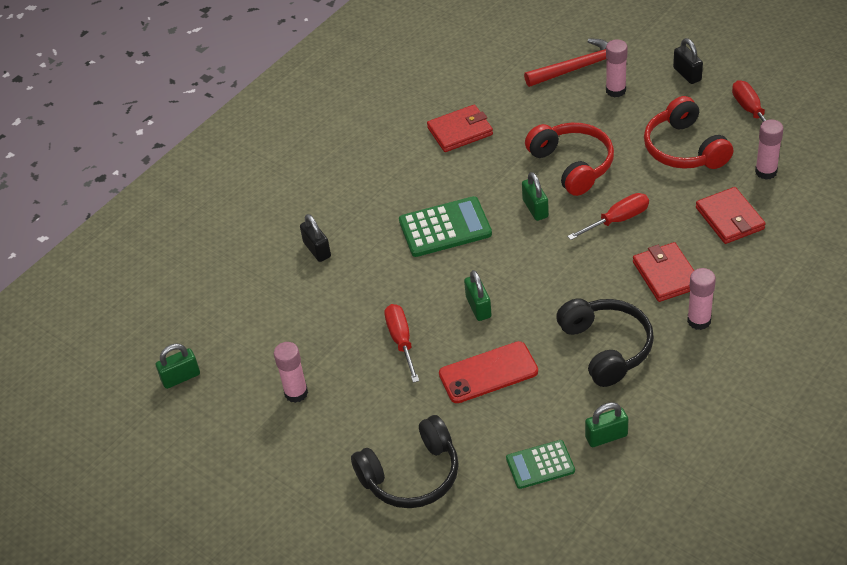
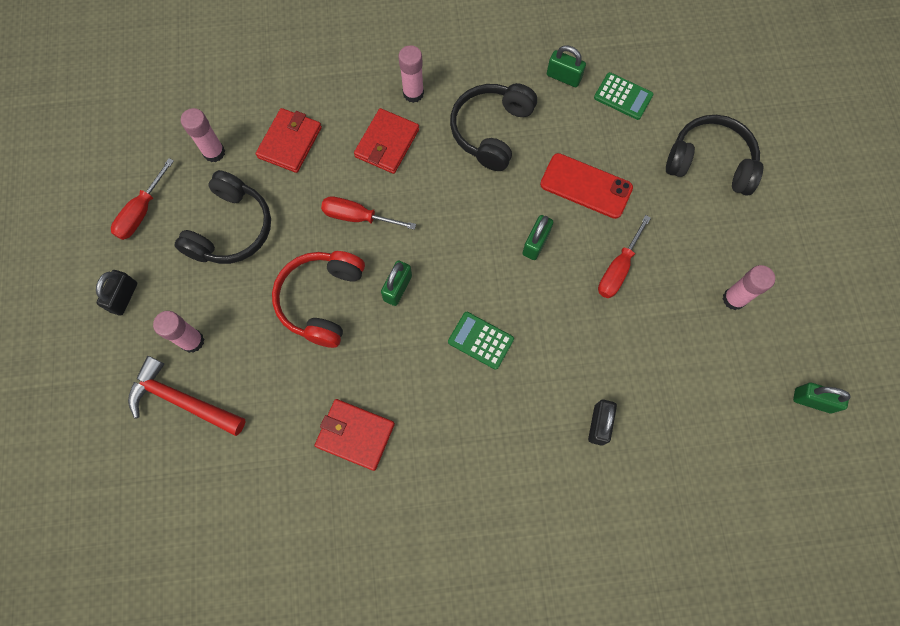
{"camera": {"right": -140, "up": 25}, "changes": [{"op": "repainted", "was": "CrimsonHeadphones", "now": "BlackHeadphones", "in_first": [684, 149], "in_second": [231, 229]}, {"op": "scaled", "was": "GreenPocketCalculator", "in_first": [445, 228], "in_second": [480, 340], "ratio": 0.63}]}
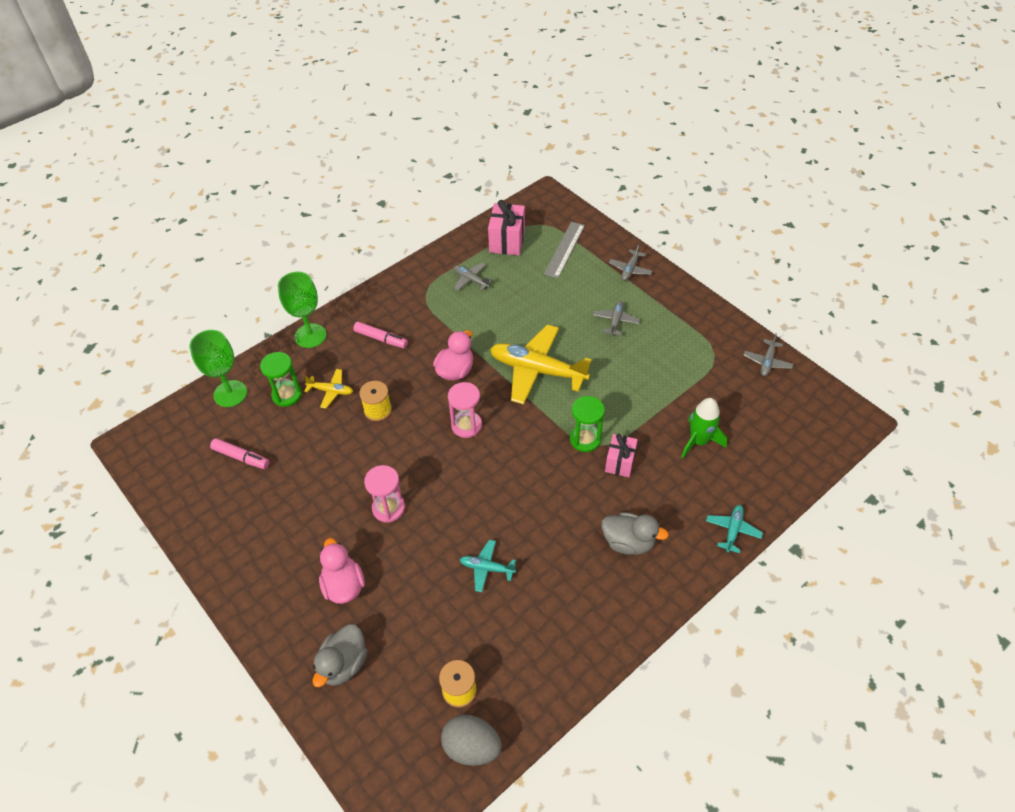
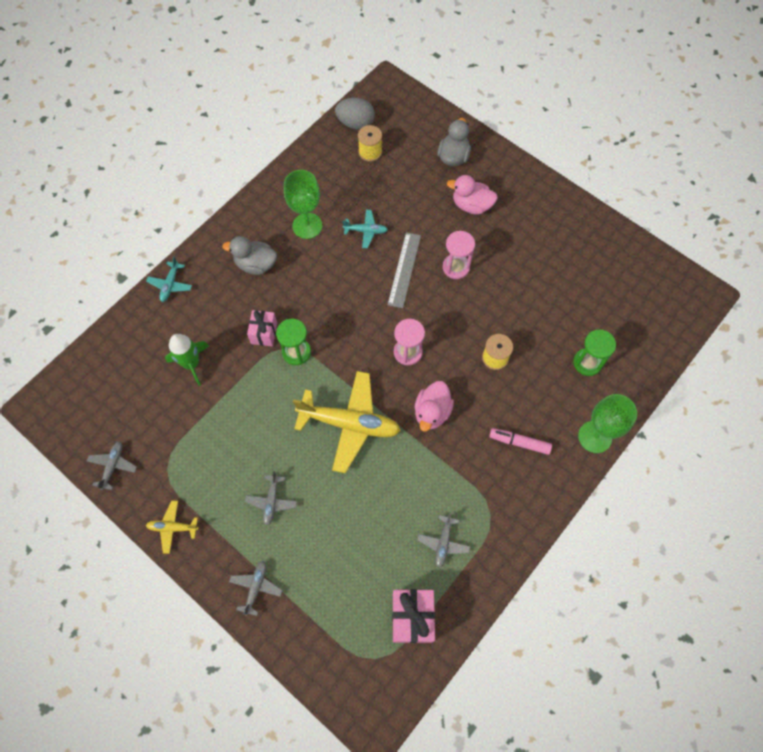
{"camera": {"right": 170, "up": 15}, "changes": [{"op": "shifted", "was": "YellowToyPlane", "in_first": [331, 391], "in_second": [173, 527]}, {"op": "shifted", "was": "GreenGoblet", "in_first": [230, 393], "in_second": [307, 226]}, {"op": "shifted", "was": "GrayStraightedge", "in_first": [564, 249], "in_second": [404, 269]}, {"op": "rotated", "was": "GrayToyPlane", "in_first": [471, 280], "in_second": [443, 543], "clockwise": 75}, {"op": "rotated", "was": "PinkRubberDuck", "in_first": [343, 585], "in_second": [471, 205], "clockwise": 135}, {"op": "gone", "was": "PinkMarkerPen", "in_first": [241, 457]}]}
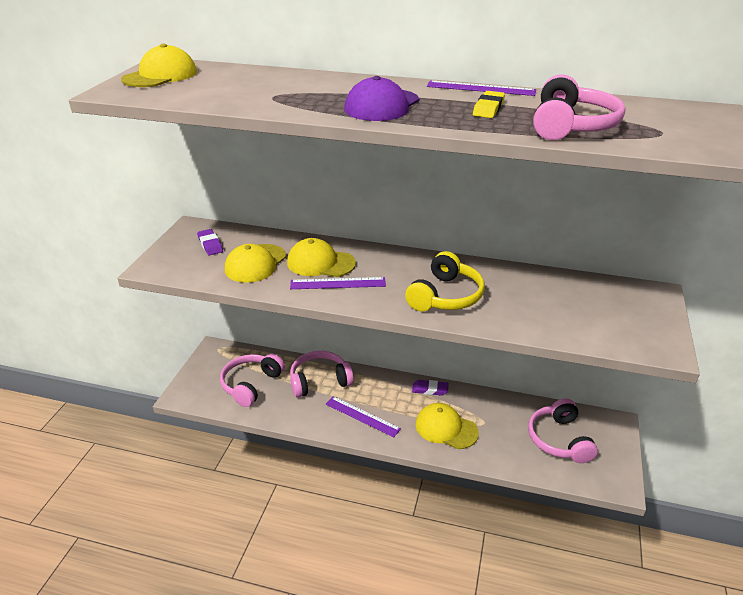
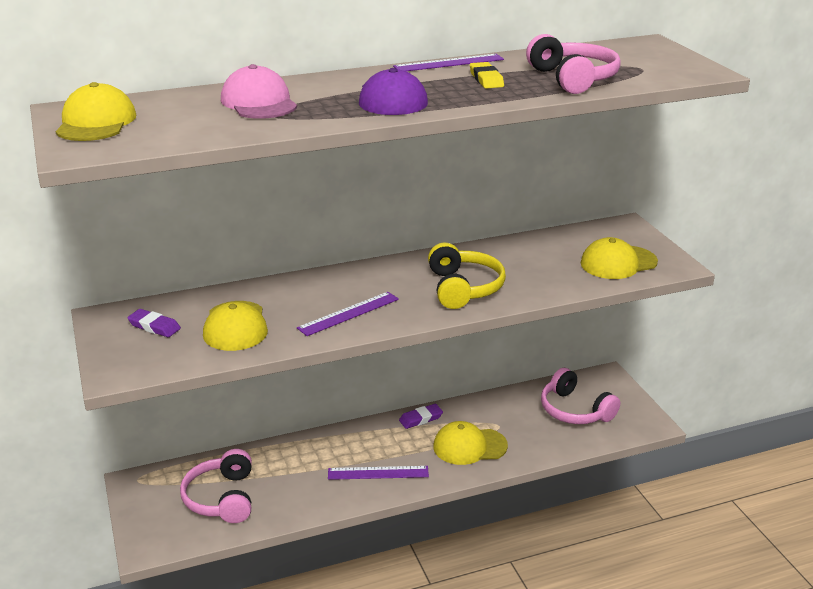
{"camera": {"right": -35, "up": -5}, "changes": [{"op": "new", "now": "PinkPeakedCap", "in_second": [259, 102]}, {"op": "shifted", "was": "YellowPeakedCap", "in_first": [320, 263], "in_second": [618, 263]}, {"op": "gone", "was": "PinkHeadphones", "in_first": [319, 381]}]}
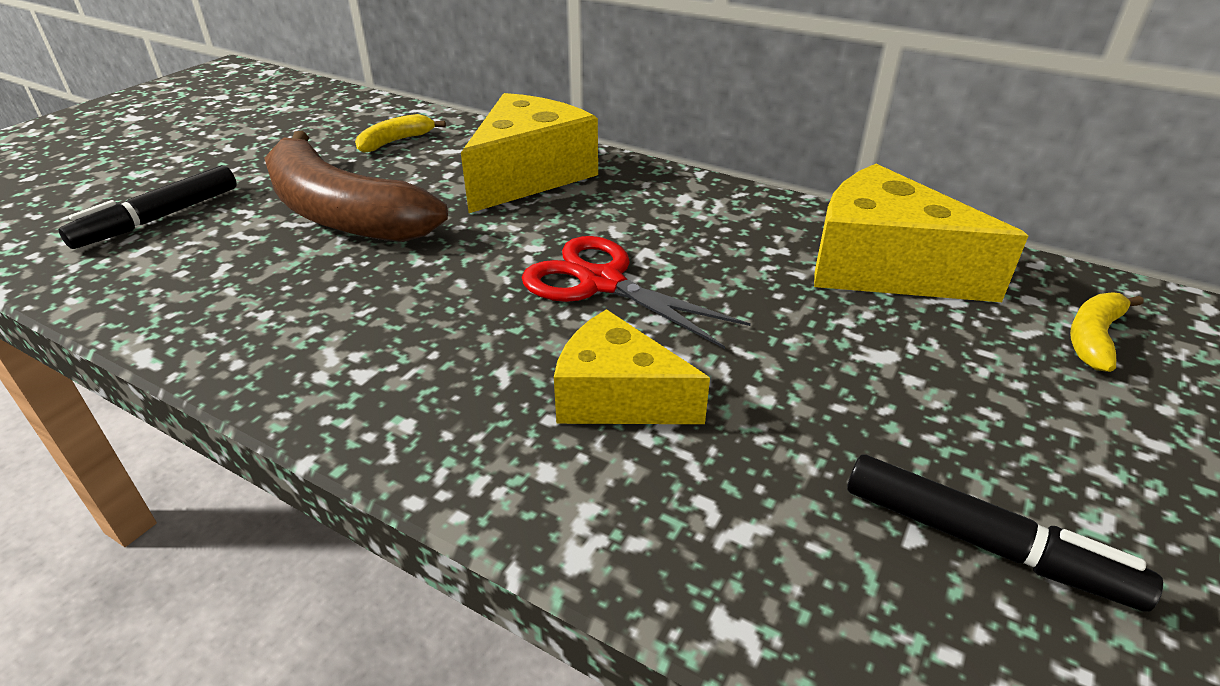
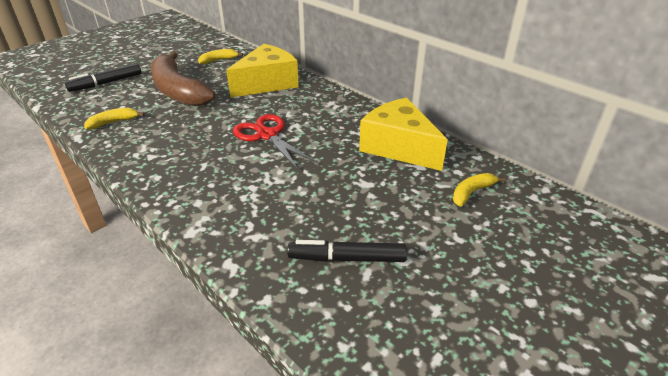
{"camera": {"right": 15, "up": 0}, "changes": [{"op": "new", "now": "YellowToyBanana", "in_second": [113, 122]}, {"op": "rotated", "was": "BlackMarkerPen", "in_first": [983, 543], "in_second": [347, 258], "clockwise": 135}, {"op": "gone", "was": "YellowCheeseWedge", "in_first": [617, 397]}]}
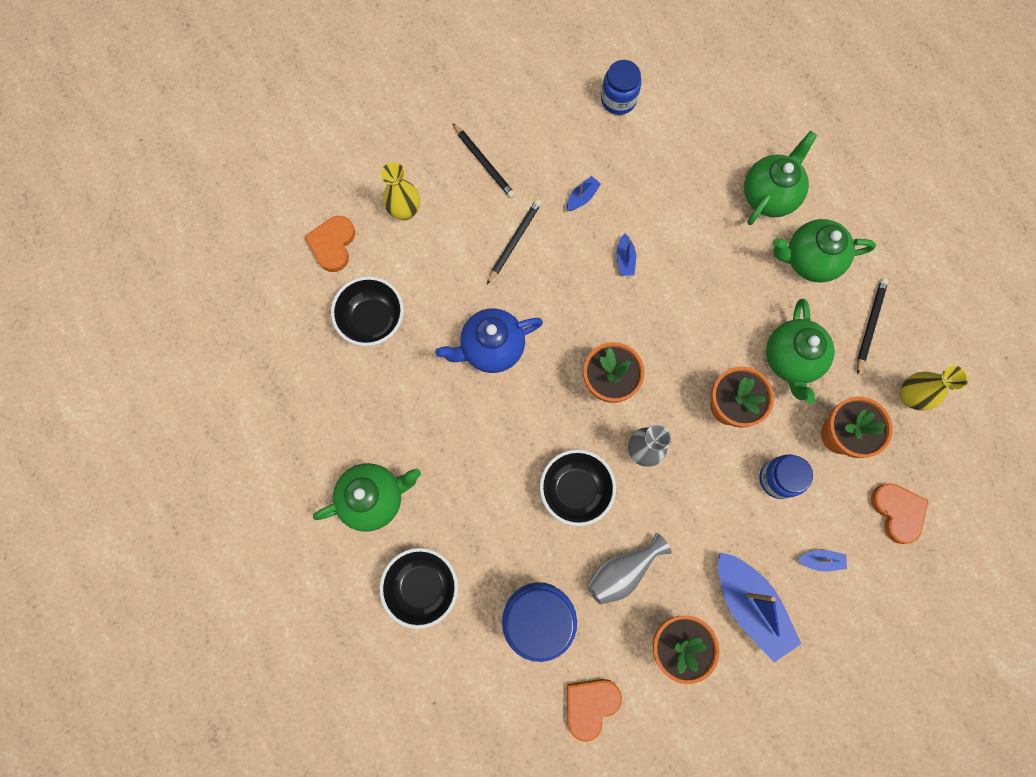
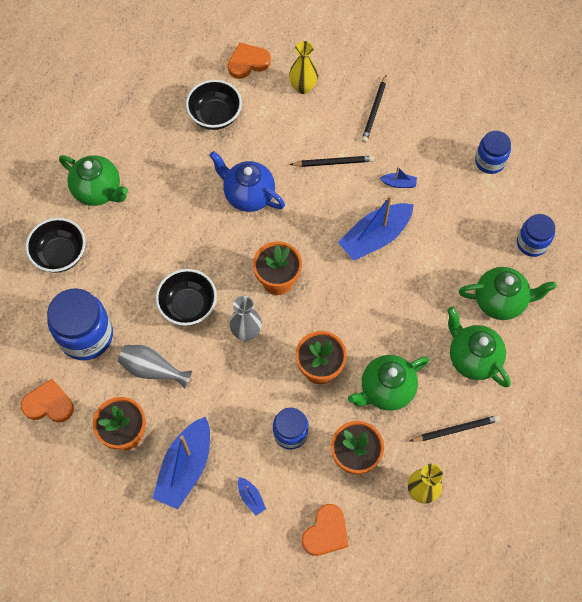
{"camera": {"right": 55, "up": -10}, "changes": [{"op": "scaled", "was": "BlueSailboat", "in_first": [625, 259], "in_second": [375, 237], "ratio": 2.29}, {"op": "new", "now": "BlueJar", "in_second": [532, 243]}]}
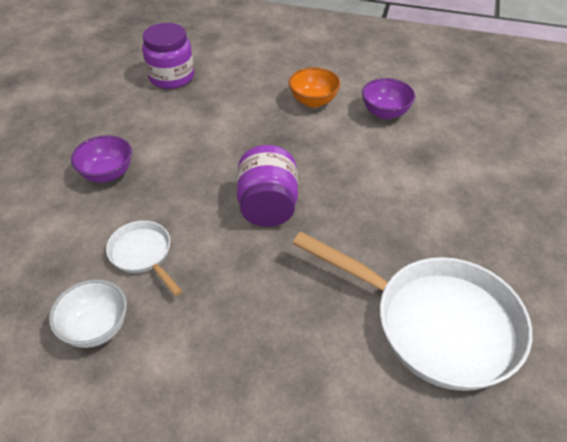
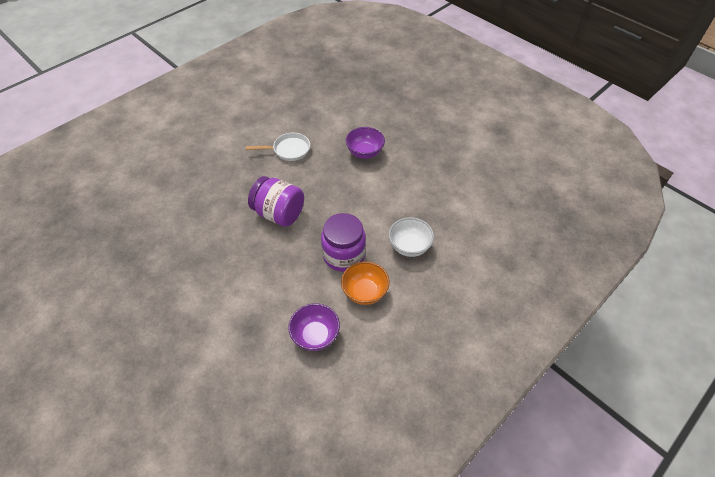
{"camera": {"right": 120, "up": 5}, "changes": [{"op": "shifted", "was": "RoyalPurpleJar", "in_first": [171, 77], "in_second": [344, 255]}, {"op": "shifted", "was": "PureWhiteServingBowl", "in_first": [96, 327], "in_second": [409, 246]}, {"op": "gone", "was": "PureWhiteSkillet", "in_first": [435, 323]}]}
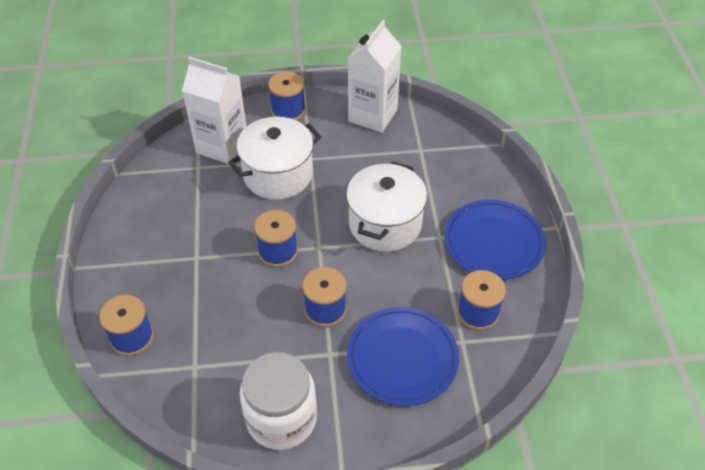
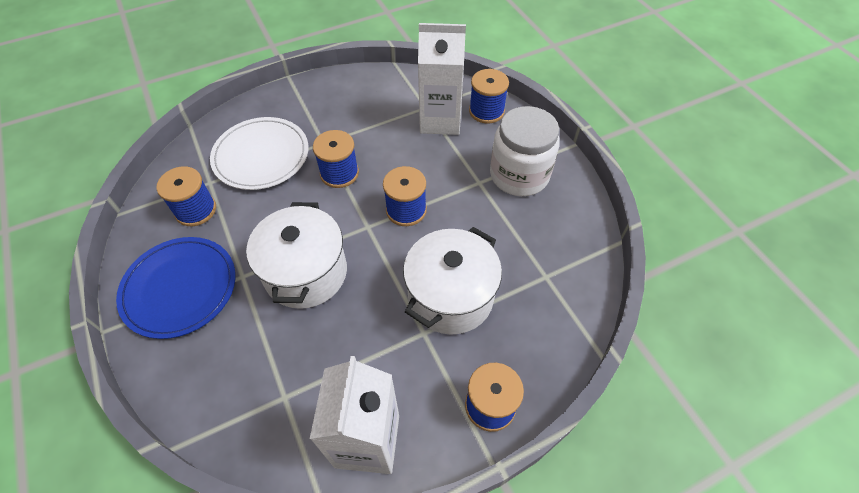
{"camera": {"right": 160, "up": 5}, "changes": [{"op": "repainted", "was": "BlueDinnerPlate", "now": "PureWhiteDinnerPlate", "in_first": [402, 358], "in_second": [261, 156]}, {"op": "shifted", "was": "PureWhiteJuiceCarton", "in_first": [222, 146], "in_second": [440, 120]}, {"op": "shifted", "was": "PureWhiteJar", "in_first": [281, 418], "in_second": [519, 175]}]}
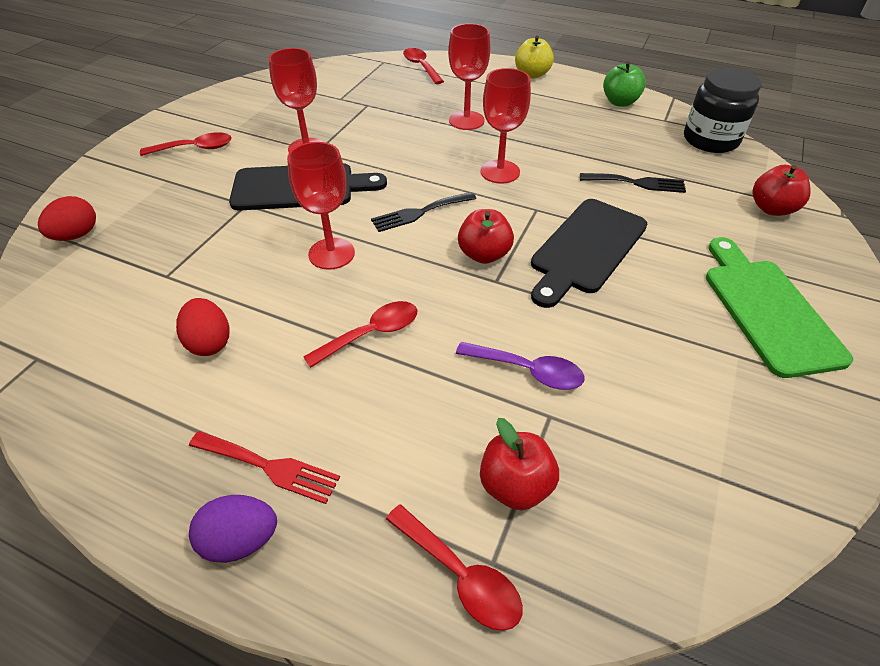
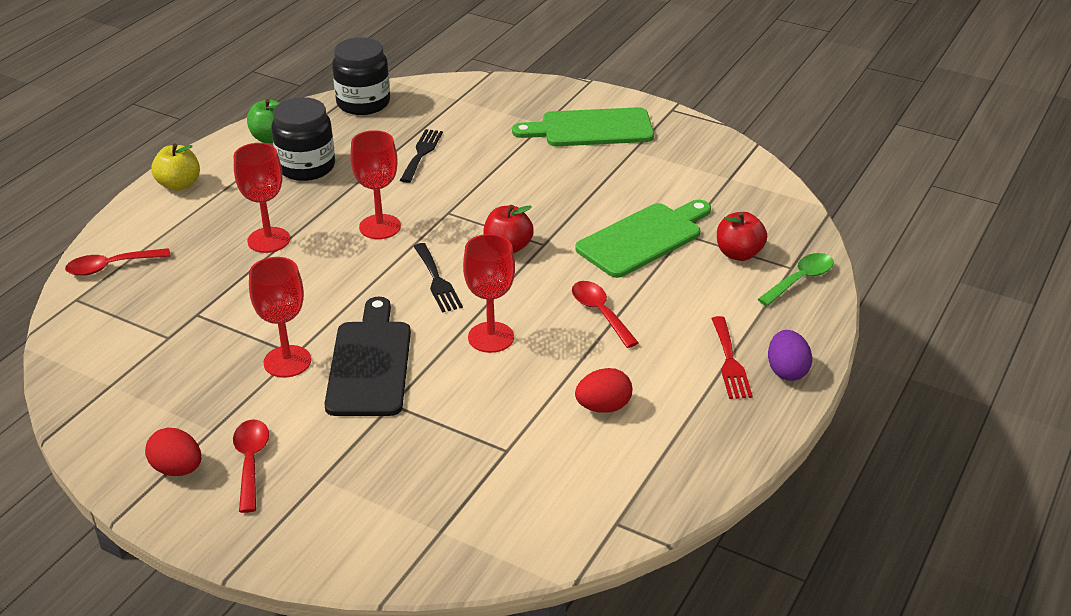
{"camera": {"right": -85, "up": -10}, "changes": [{"op": "shifted", "was": "CrimsonEgg", "in_first": [77, 235], "in_second": [177, 469]}, {"op": "new", "now": "BlackJar", "in_second": [306, 167]}, {"op": "swapped", "was": "RoyalPurpleTablespoon", "now": "GreenBreadBoard", "in_first": [528, 371], "in_second": [643, 238]}, {"op": "rotated", "was": "CrimsonFork", "in_first": [269, 467], "in_second": [730, 362], "clockwise": 150}, {"op": "repainted", "was": "CrimsonTablespoon", "now": "GreenTablespoon", "in_first": [461, 575], "in_second": [800, 280]}, {"op": "gone", "was": "BlackBreadBoard", "in_first": [586, 249]}, {"op": "gone", "was": "CrimsonAppleFruit", "in_first": [772, 209]}]}
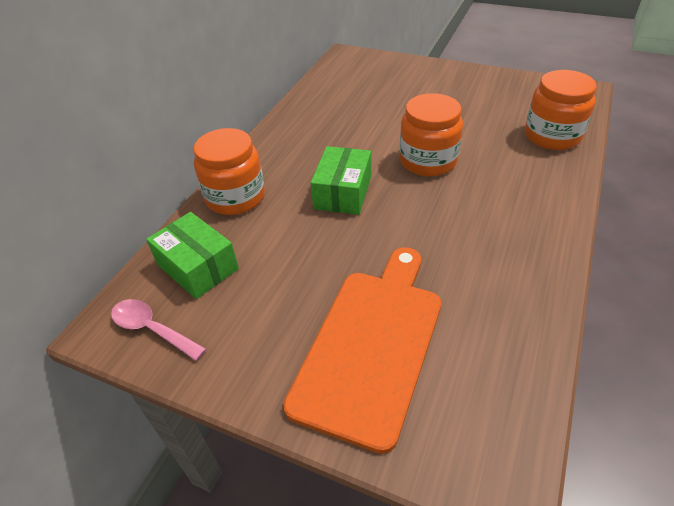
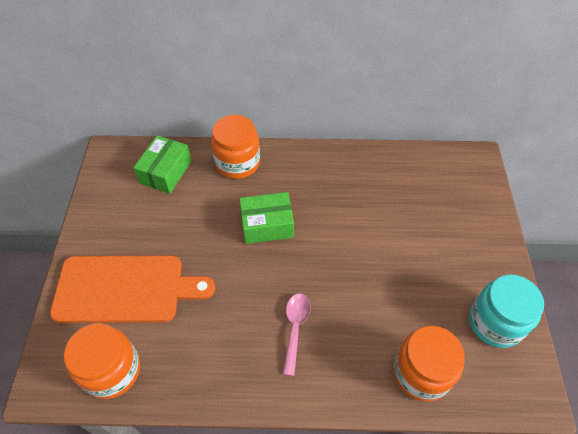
{"camera": {"right": 65, "up": 10}, "changes": [{"op": "shifted", "was": "OrangeColouredJar", "in_first": [428, 161], "in_second": [112, 370]}, {"op": "shifted", "was": "PinkTablespoon", "in_first": [152, 329], "in_second": [295, 328]}, {"op": "new", "now": "TealJar", "in_second": [495, 322]}]}
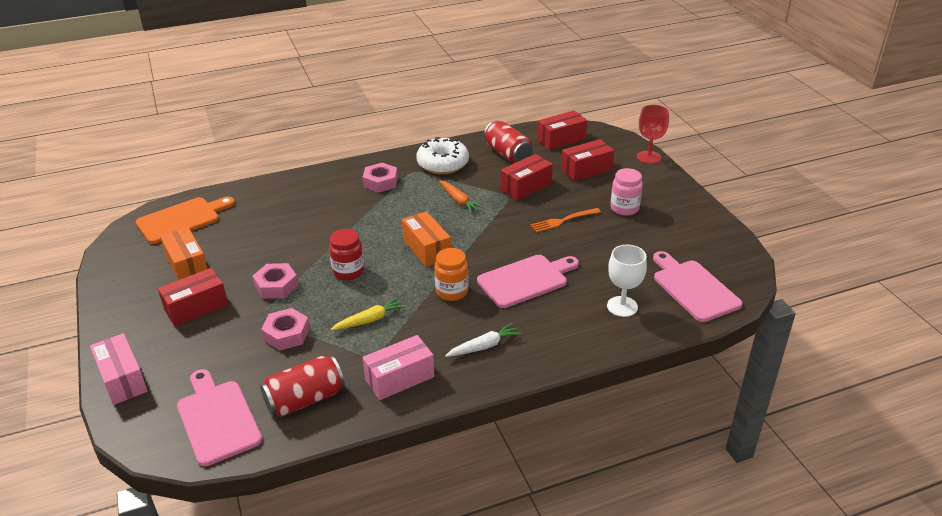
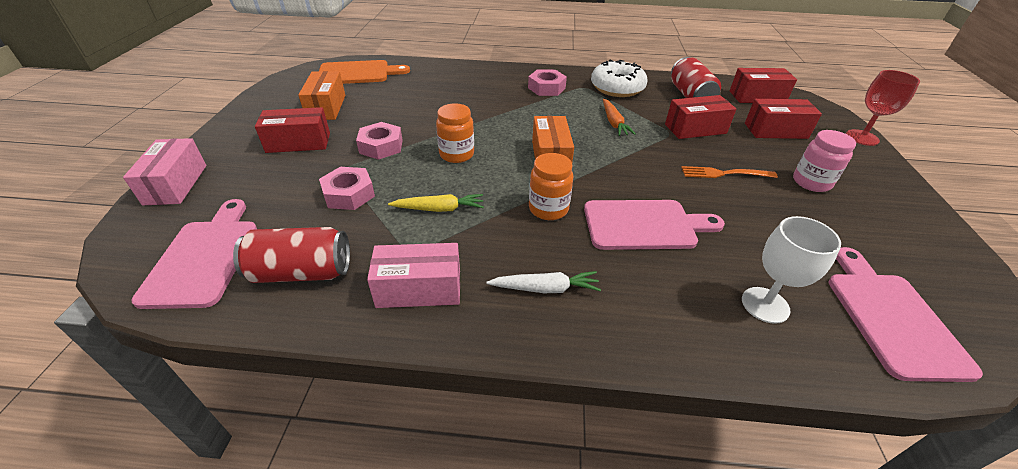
{"camera": {"right": 25, "up": 5}, "changes": [{"op": "repainted", "was": "CrimsonJar", "now": "OrangeColouredJar", "in_first": [348, 272], "in_second": [456, 154]}]}
